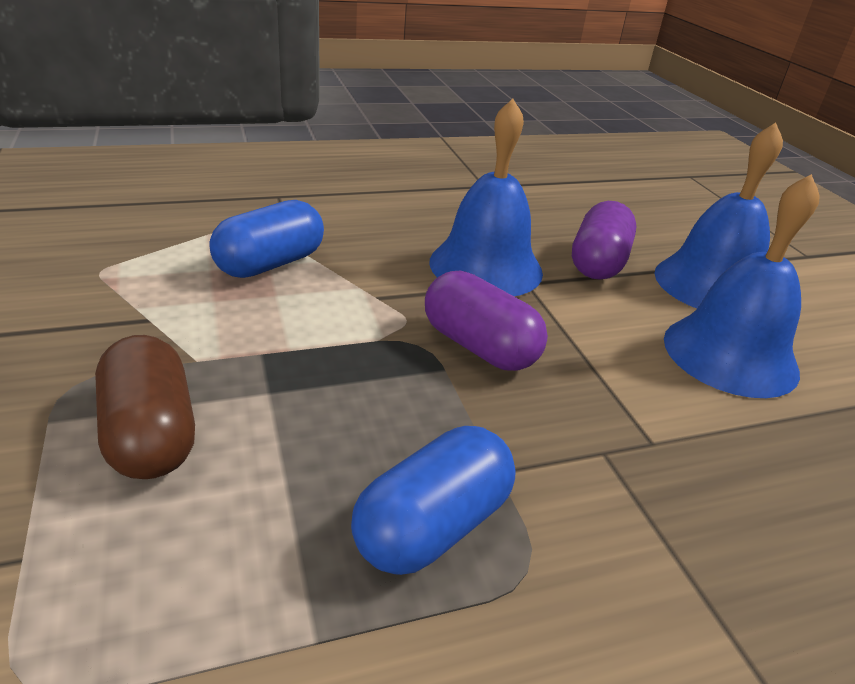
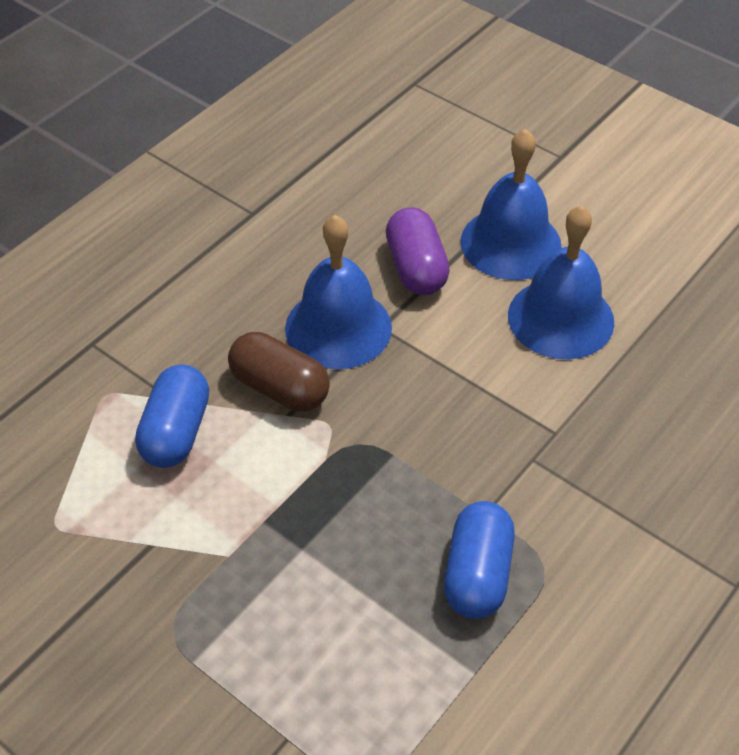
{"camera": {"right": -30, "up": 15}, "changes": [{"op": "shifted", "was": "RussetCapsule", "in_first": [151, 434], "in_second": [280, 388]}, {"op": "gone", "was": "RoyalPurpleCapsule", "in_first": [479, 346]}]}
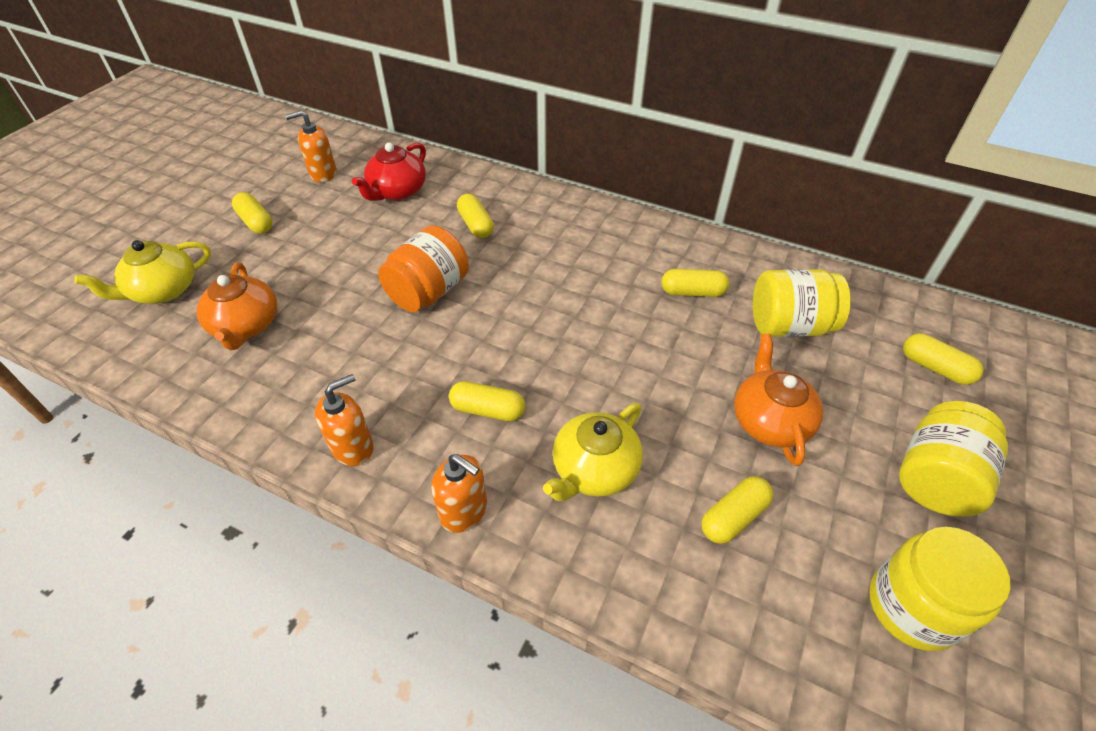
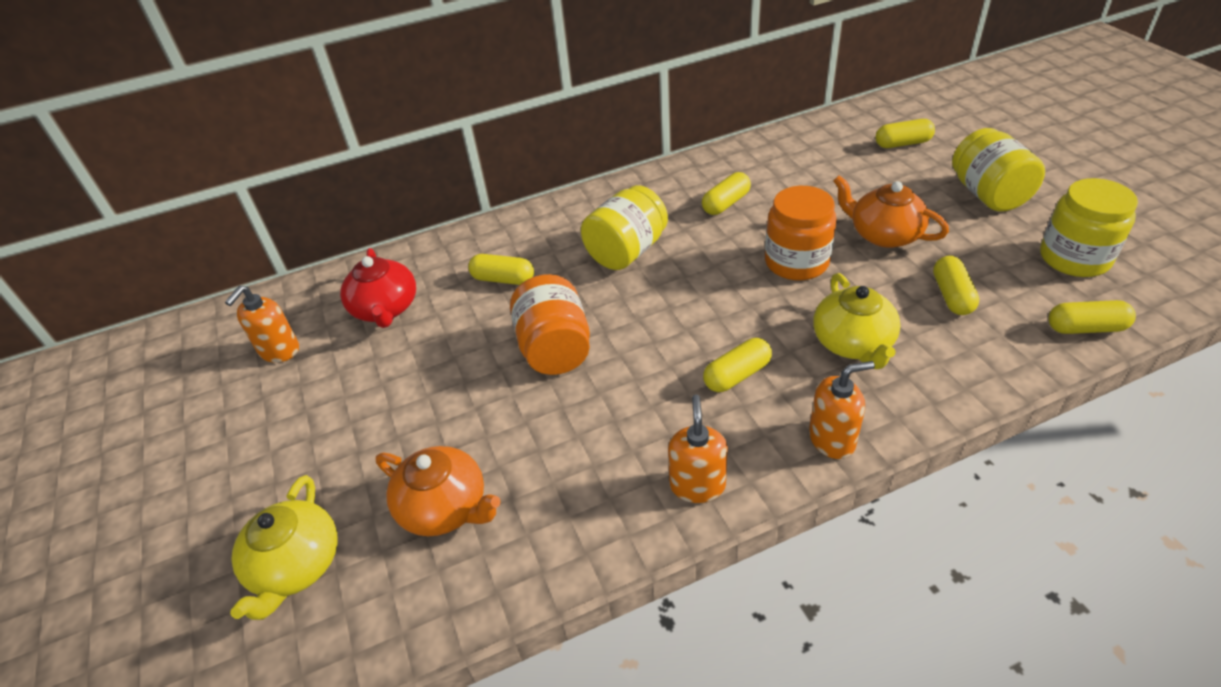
{"camera": {"right": -45, "up": -5}, "changes": [{"op": "shifted", "was": "YellowJar", "in_first": [789, 326], "in_second": [626, 251]}, {"op": "new", "now": "OrangeColouredJar", "in_second": [796, 262]}, {"op": "shifted", "was": "YellowCapsule", "in_first": [256, 222], "in_second": [1085, 328]}]}
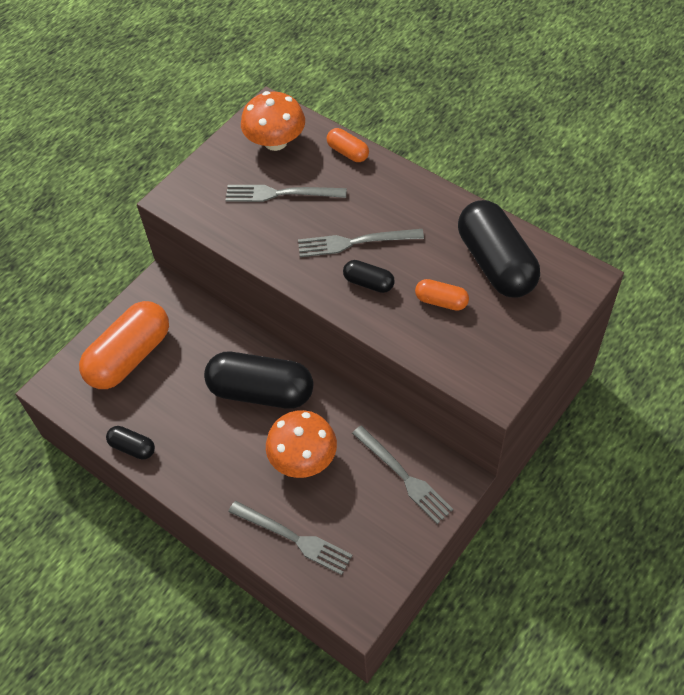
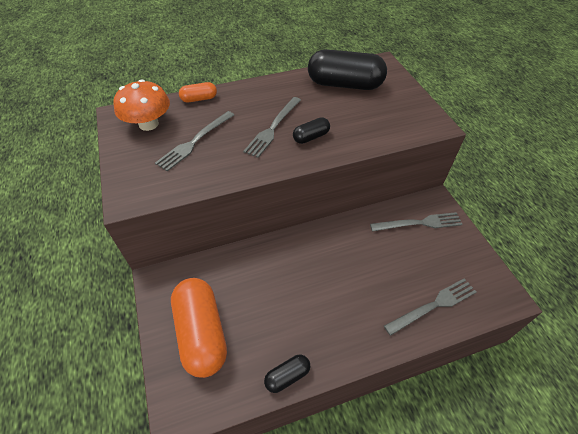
{"camera": {"right": -60, "up": -5}, "changes": [{"op": "gone", "was": "BlackCapsule", "in_first": [261, 391]}, {"op": "gone", "was": "OrangeColouredToadstool", "in_first": [303, 458]}, {"op": "gone", "was": "OrangeColouredCapsule", "in_first": [441, 301]}]}
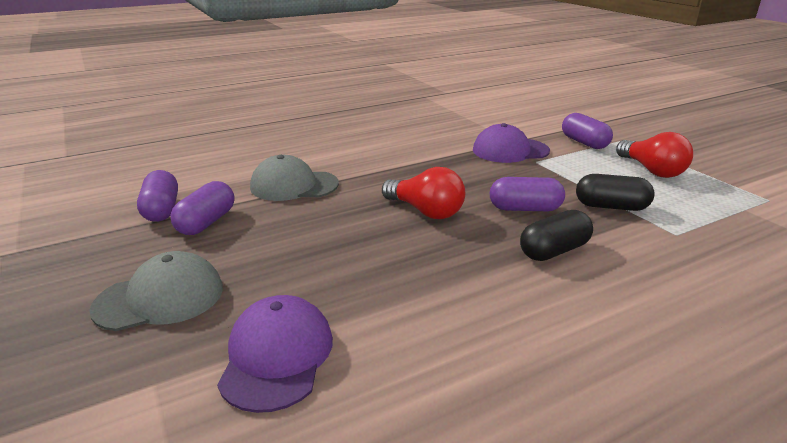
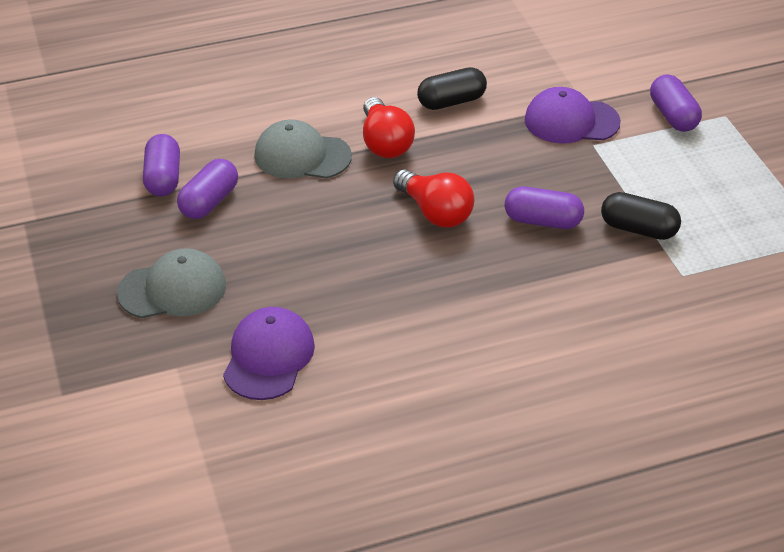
{"camera": {"right": 10, "up": 15}, "changes": [{"op": "shifted", "was": "CrimsonLightBulb", "in_first": [652, 170], "in_second": [385, 143]}, {"op": "shifted", "was": "BlackCapsule", "in_first": [554, 251], "in_second": [451, 101]}]}
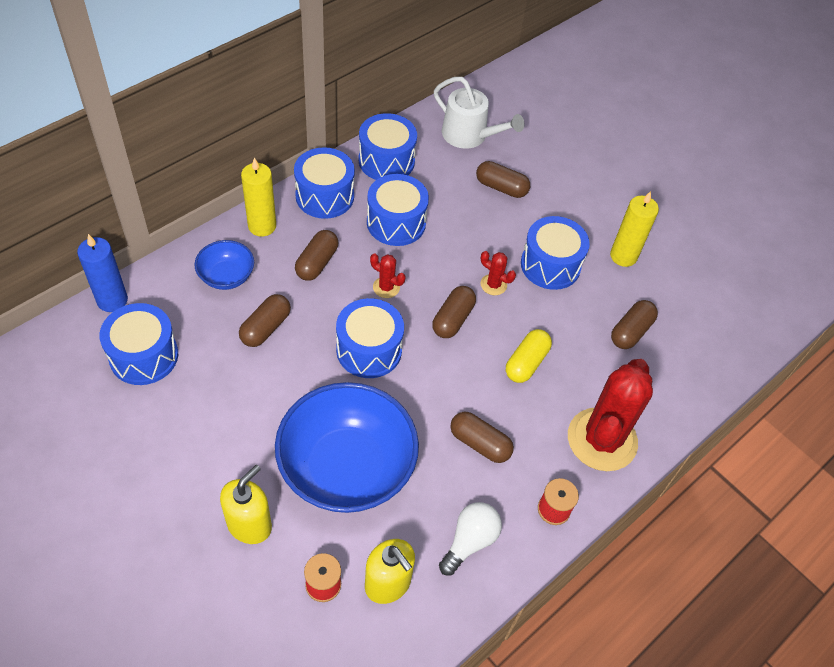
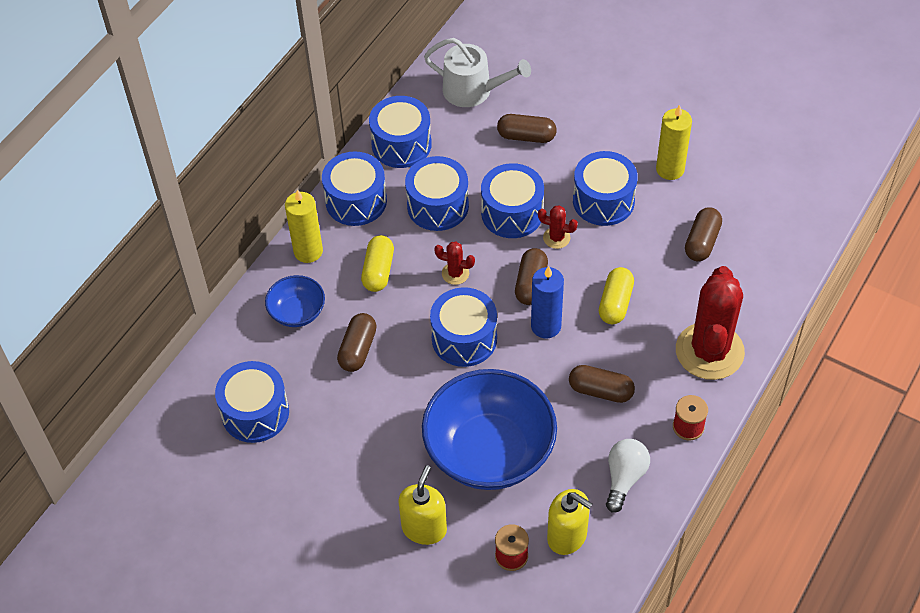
{"camera": {"right": -10, "up": 0}, "changes": [{"op": "repainted", "was": "RussetCapsule", "now": "YellowCapsule", "in_first": [317, 263], "in_second": [378, 271]}, {"op": "new", "now": "BlueDrum", "in_second": [512, 213]}, {"op": "shifted", "was": "BluePillarCandle", "in_first": [112, 300], "in_second": [546, 326]}]}
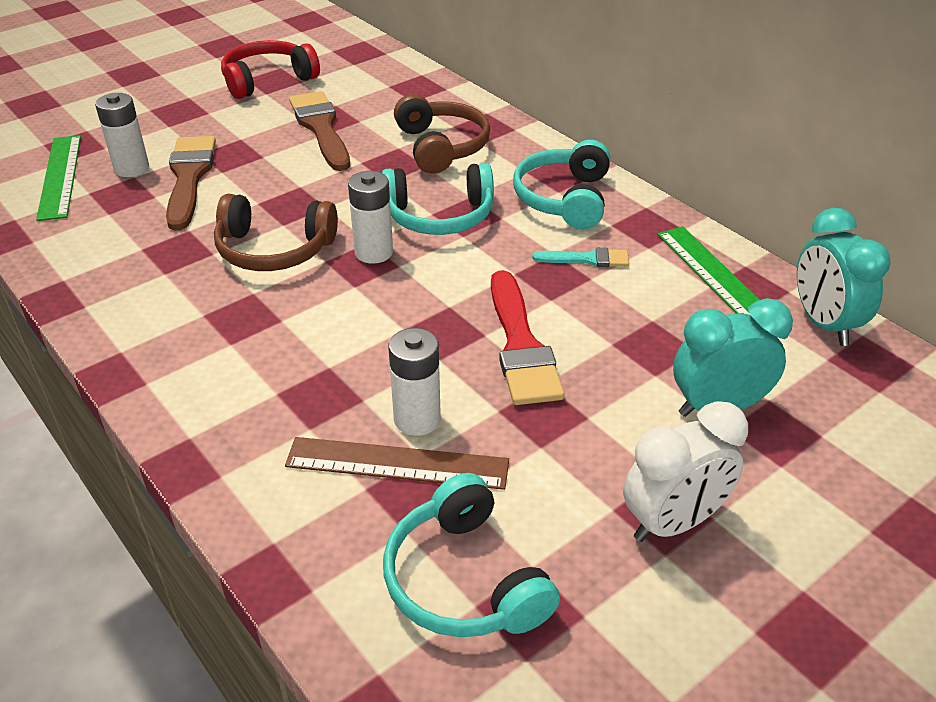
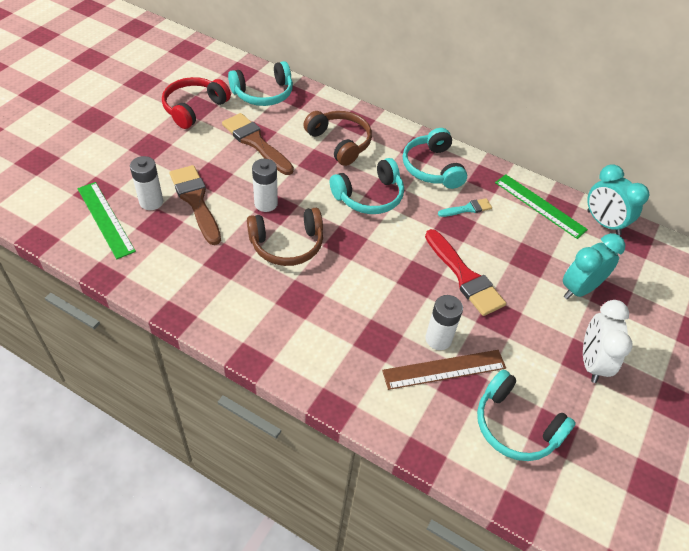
{"camera": {"right": -25, "up": 10}, "changes": [{"op": "new", "now": "TealHeadphones", "in_second": [263, 94]}, {"op": "shifted", "was": "PureWhitePowerCell", "in_first": [374, 252], "in_second": [266, 203]}, {"op": "rotated", "was": "PureWhiteAlarmClock", "in_first": [673, 522], "in_second": [592, 362], "clockwise": 150}]}
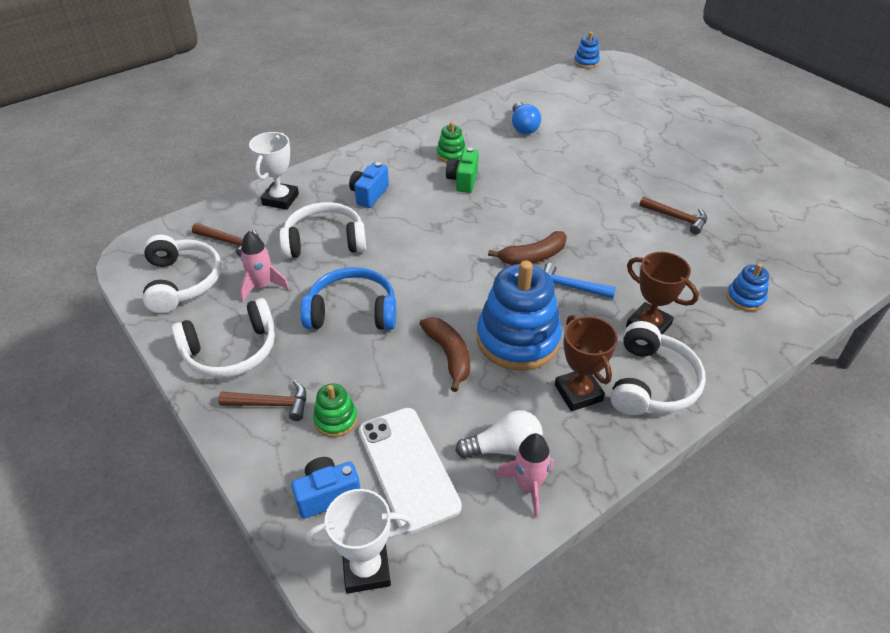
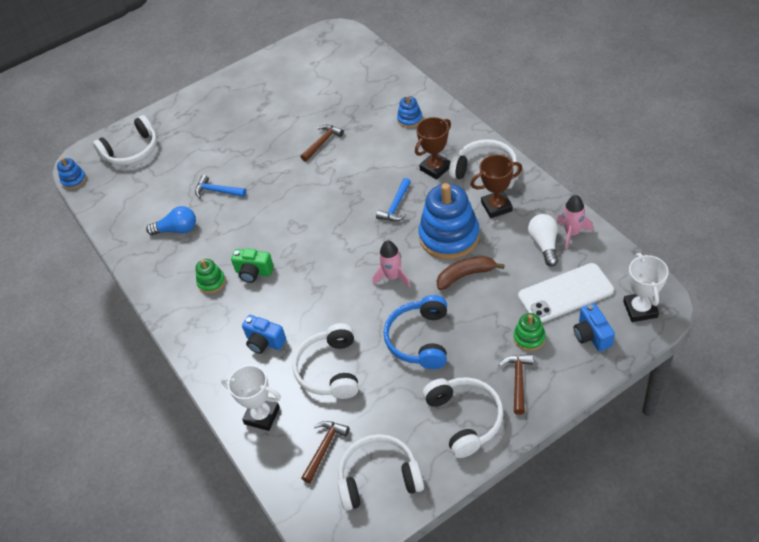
{"camera": {"right": -80, "up": 5}, "changes": [{"op": "new", "now": "PureWhiteHeadphones", "in_second": [132, 151]}, {"op": "new", "now": "BlueClawHammer", "in_second": [217, 191]}, {"op": "shifted", "was": "PinkSpaceship", "in_first": [262, 286], "in_second": [393, 277]}, {"op": "gone", "was": "RussetToyBanana", "in_first": [533, 257]}]}
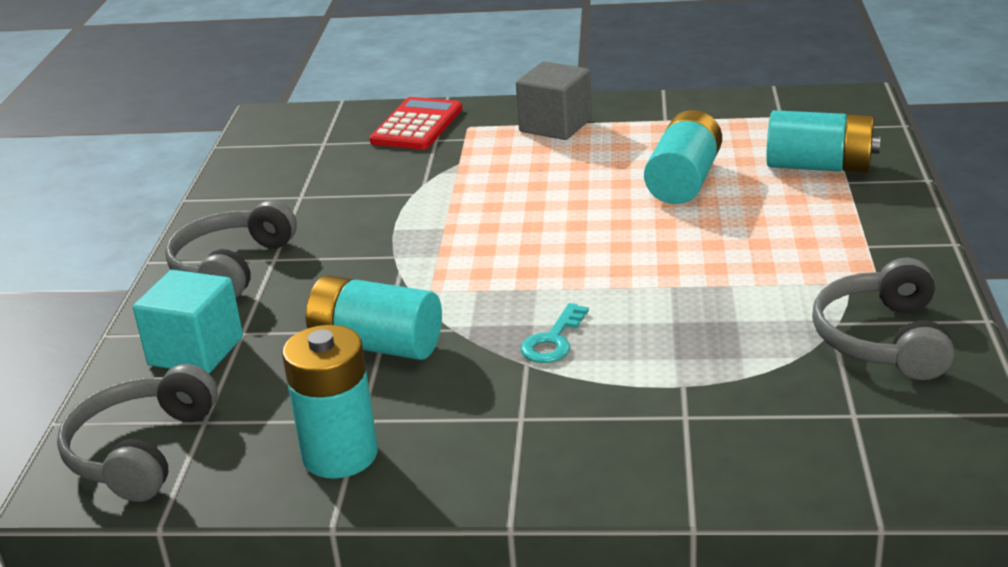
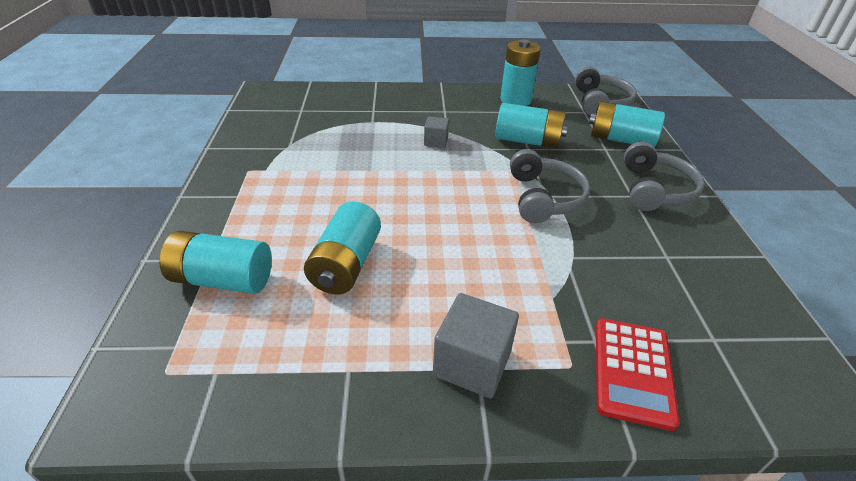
{"camera": {"right": 170, "up": 10}, "changes": [{"op": "swapped", "was": "TealLatchkey", "now": "GraySolidCube", "in_first": [553, 340], "in_second": [436, 141]}, {"op": "shifted", "was": "GrayHeadphones", "in_first": [883, 339], "in_second": [544, 198]}, {"op": "swapped", "was": "TealSolidCube", "now": "TealPowerCell", "in_first": [196, 351], "in_second": [620, 140]}]}
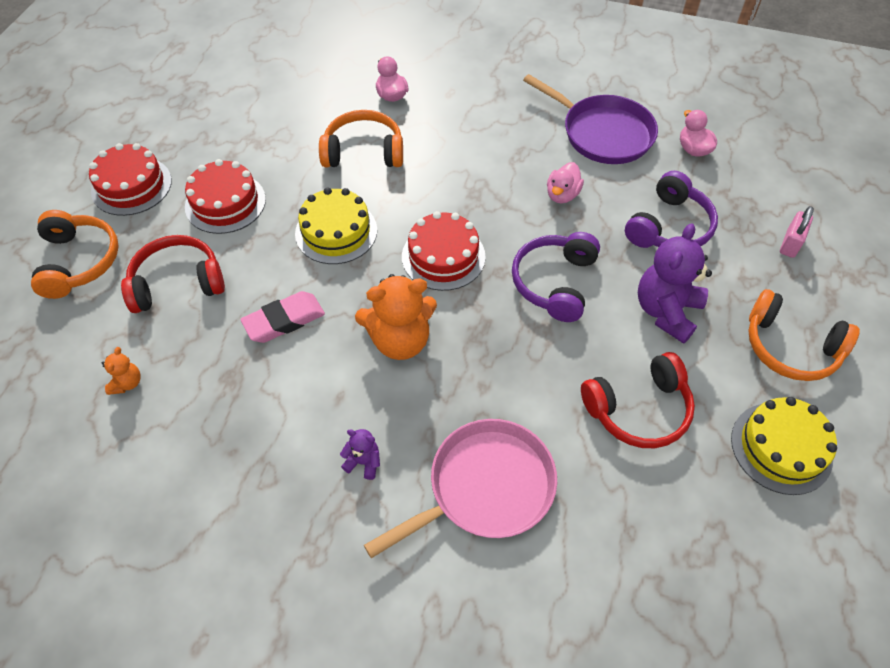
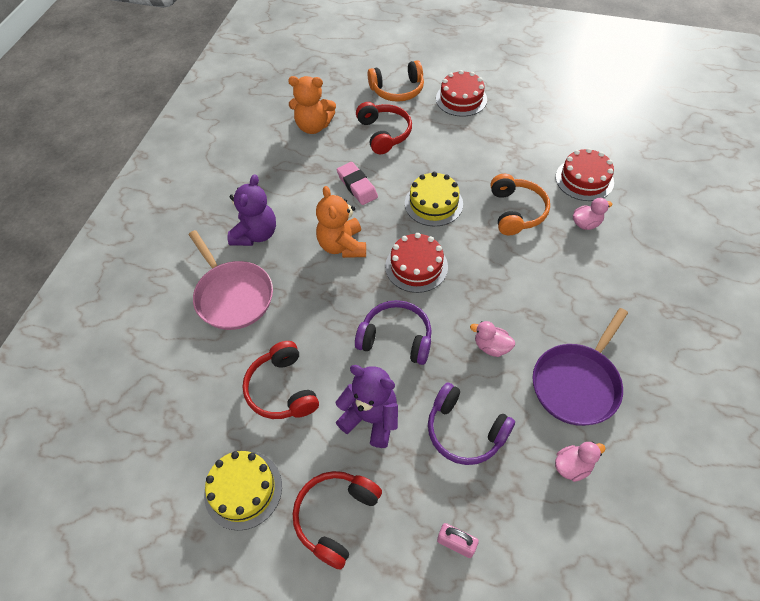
{"camera": {"right": 90, "up": 0}, "changes": [{"op": "scaled", "was": "RoyalPurpleStuffedBear", "in_first": [363, 462], "in_second": [256, 234], "ratio": 2.13}, {"op": "scaled", "was": "OrangeColouredStuffedBear", "in_first": [127, 383], "in_second": [313, 126], "ratio": 2.13}, {"op": "repainted", "was": "OrangeColouredHeadphones", "now": "CrimsonHeadphones", "in_first": [790, 347], "in_second": [335, 517]}, {"op": "shifted", "was": "CrimsonLayerCake", "in_first": [225, 203], "in_second": [584, 179]}]}
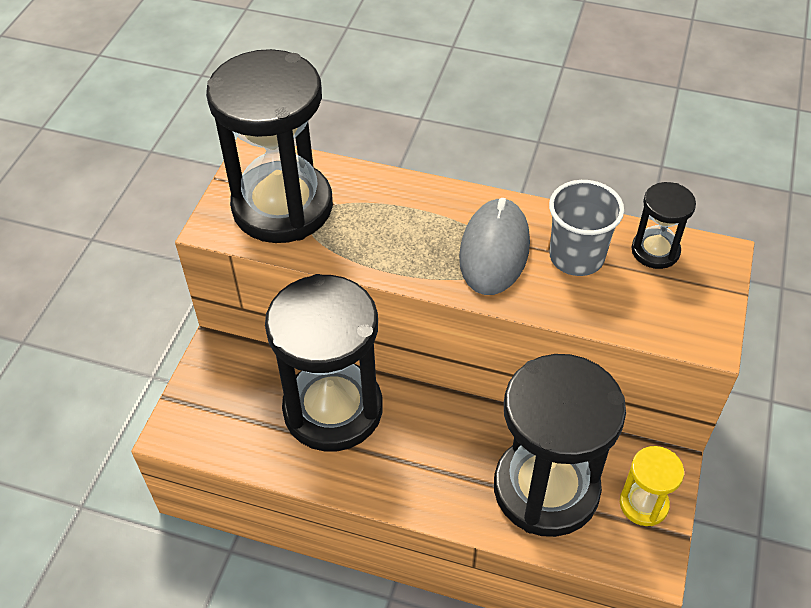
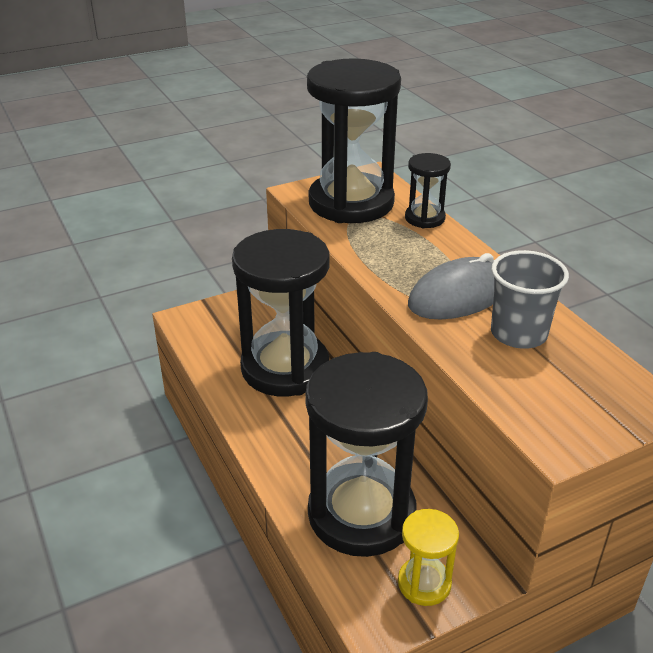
{"camera": {"right": 45, "up": -15}, "changes": [{"op": "shifted", "was": "BlackHourglass", "in_first": [655, 251], "in_second": [424, 218]}]}
